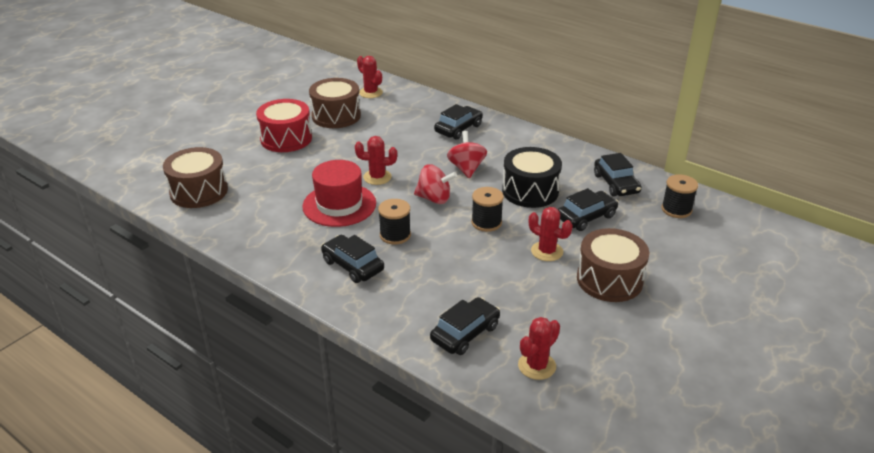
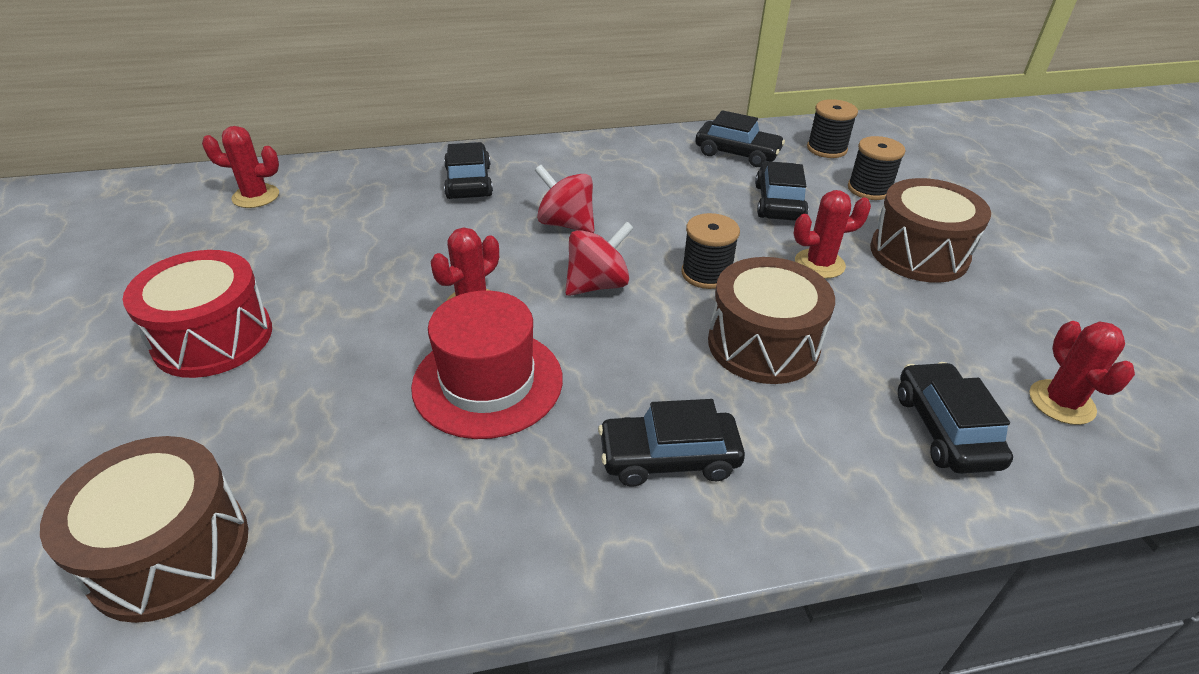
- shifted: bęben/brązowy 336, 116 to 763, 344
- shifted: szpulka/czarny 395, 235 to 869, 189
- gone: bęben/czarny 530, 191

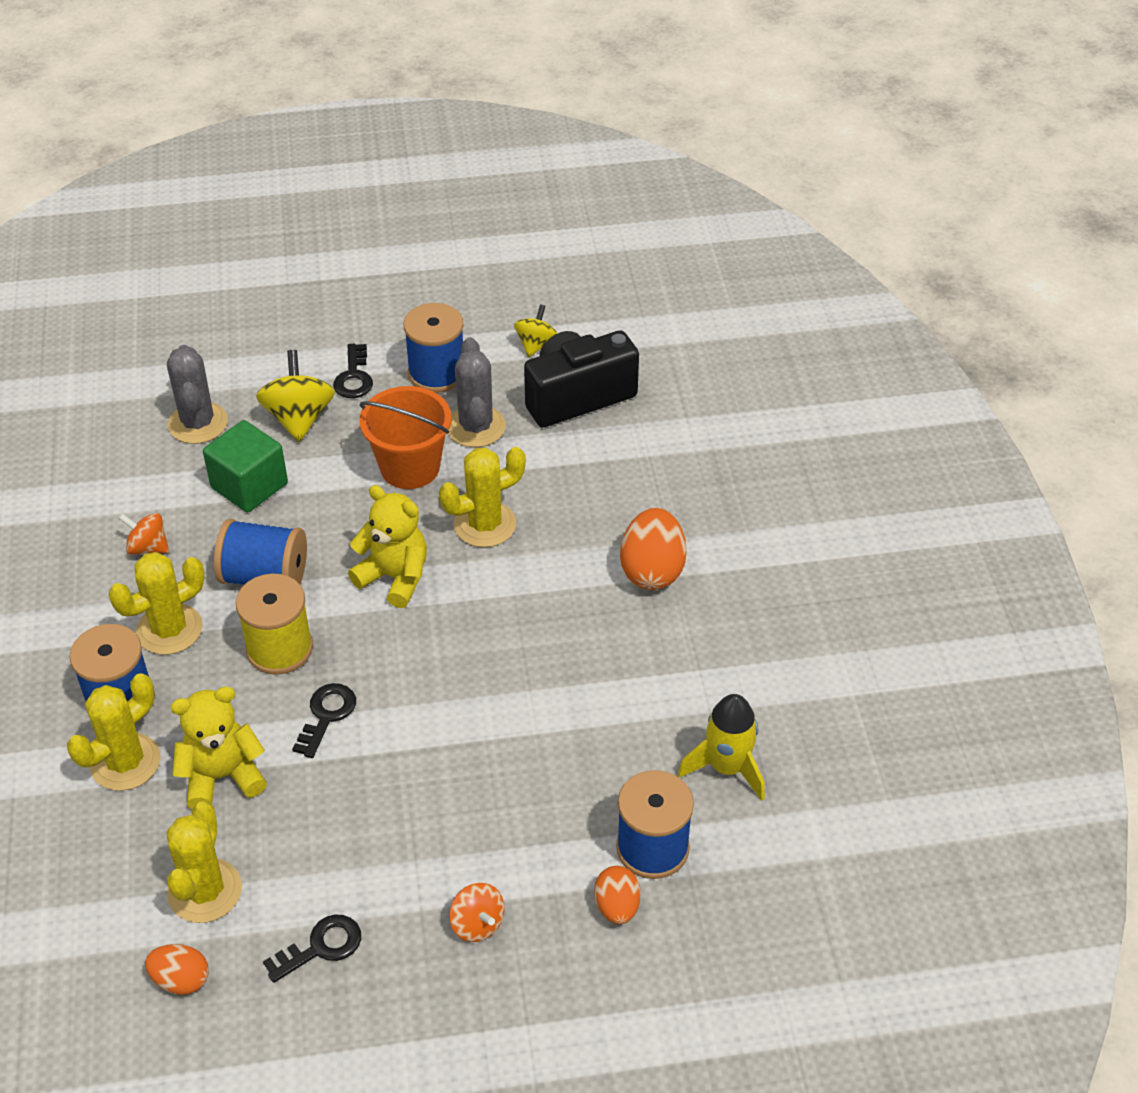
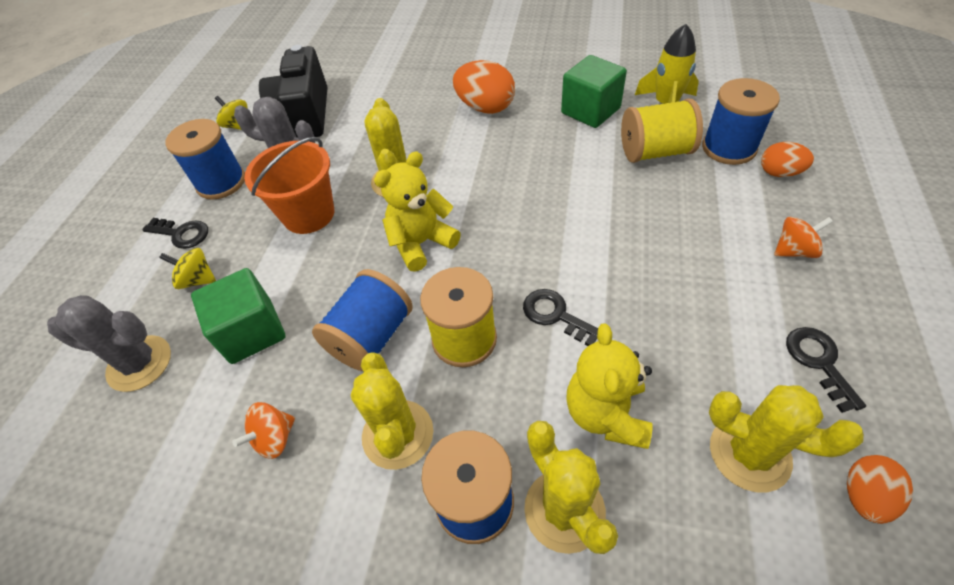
- scaled: bączek/żółty 299, 418 = 198, 280 x0.61
- new: sześcian/zielony 590, 111
- new: szpulka/żółty 655, 152

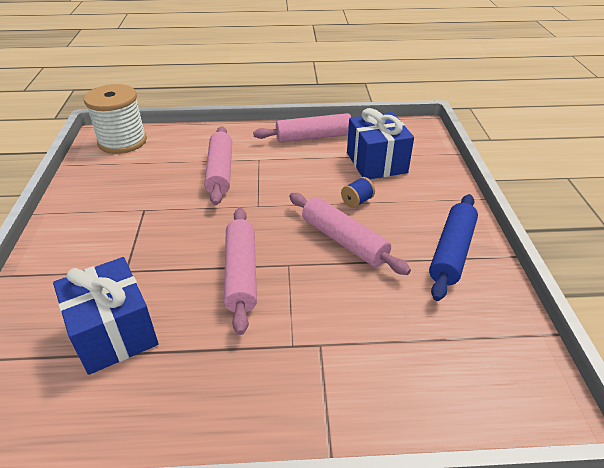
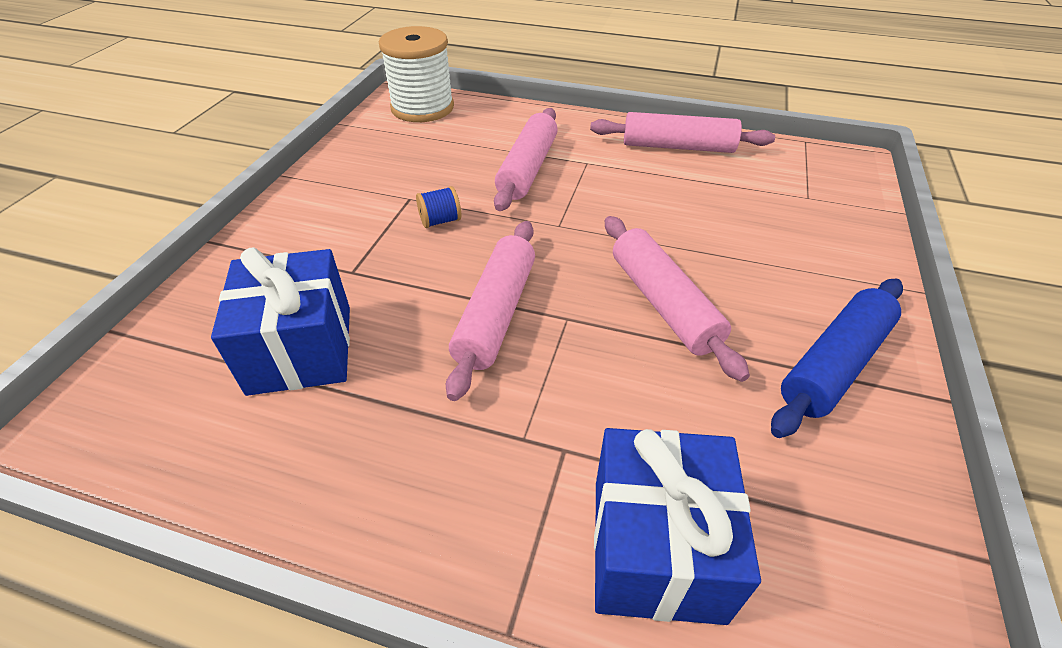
- shifted: szpulka/niebieski 357, 201 to 440, 221
- shifted: prezent/niebieski 376, 163 to 656, 548

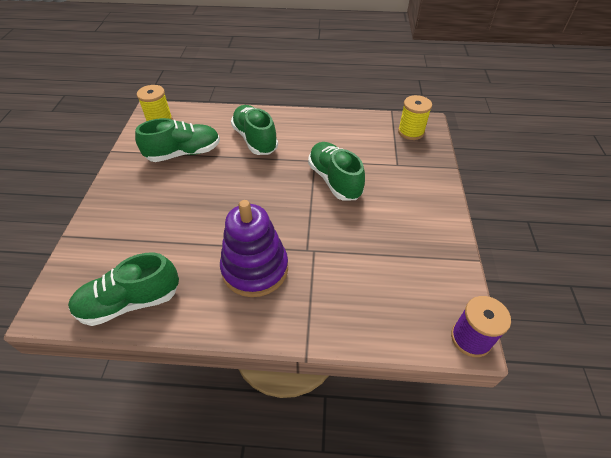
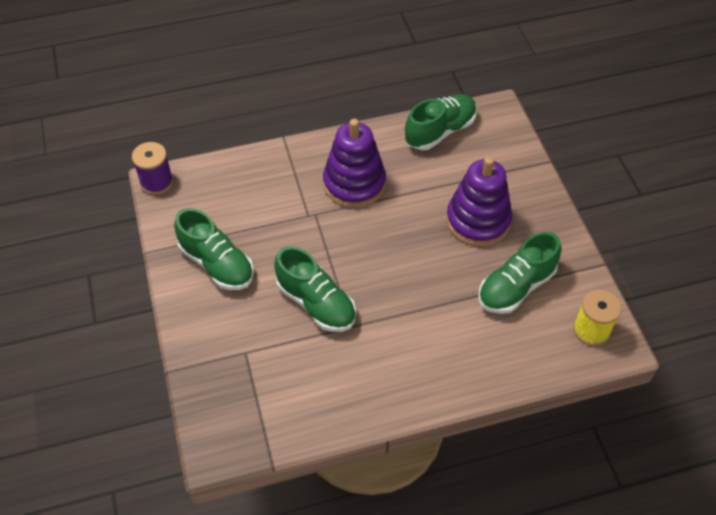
- shifted: but/zielony 255, 139 to 217, 264
- gone: szpulka/żółty 411, 132
- new: zabawka nakładanka/fioletowy 478, 220

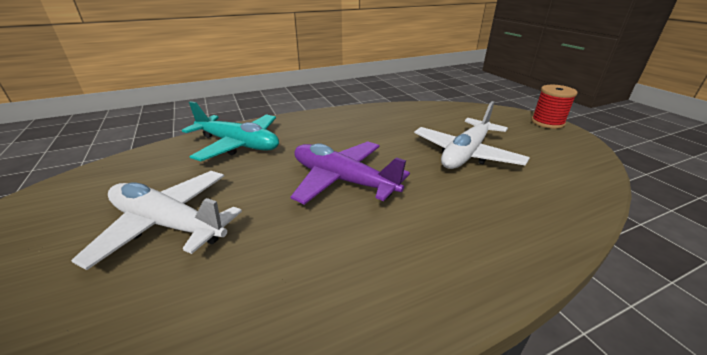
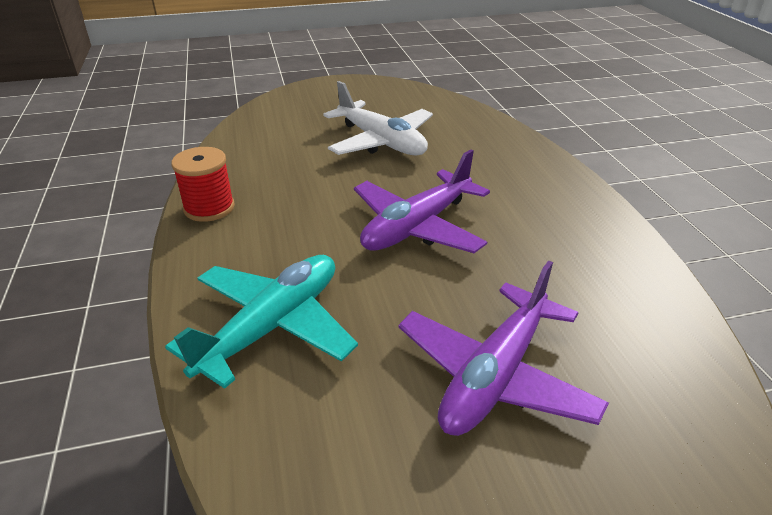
- repainted: samolot/biały 168, 224 to samolot/fioletowy 495, 375
- shifted: szpulka/czerwony 547, 122 to 209, 208

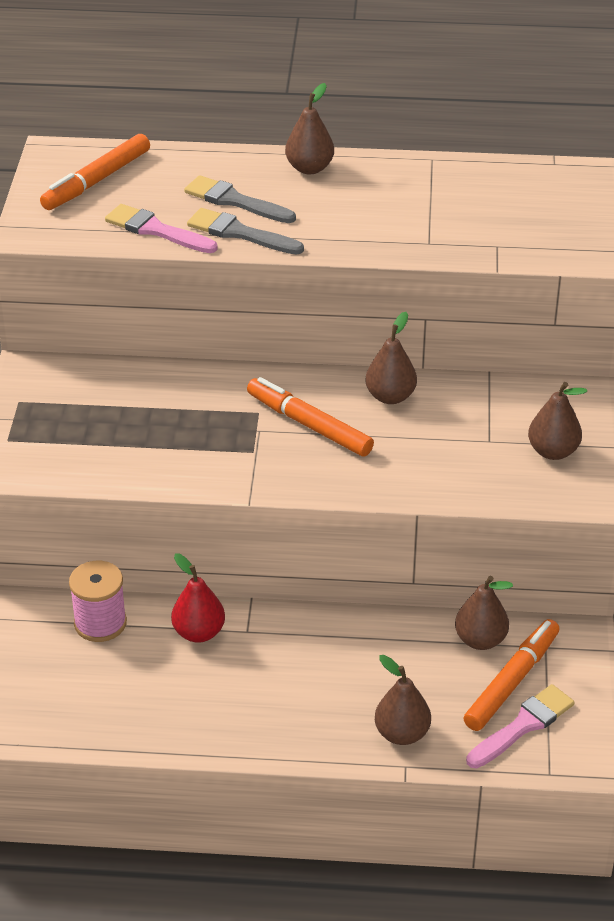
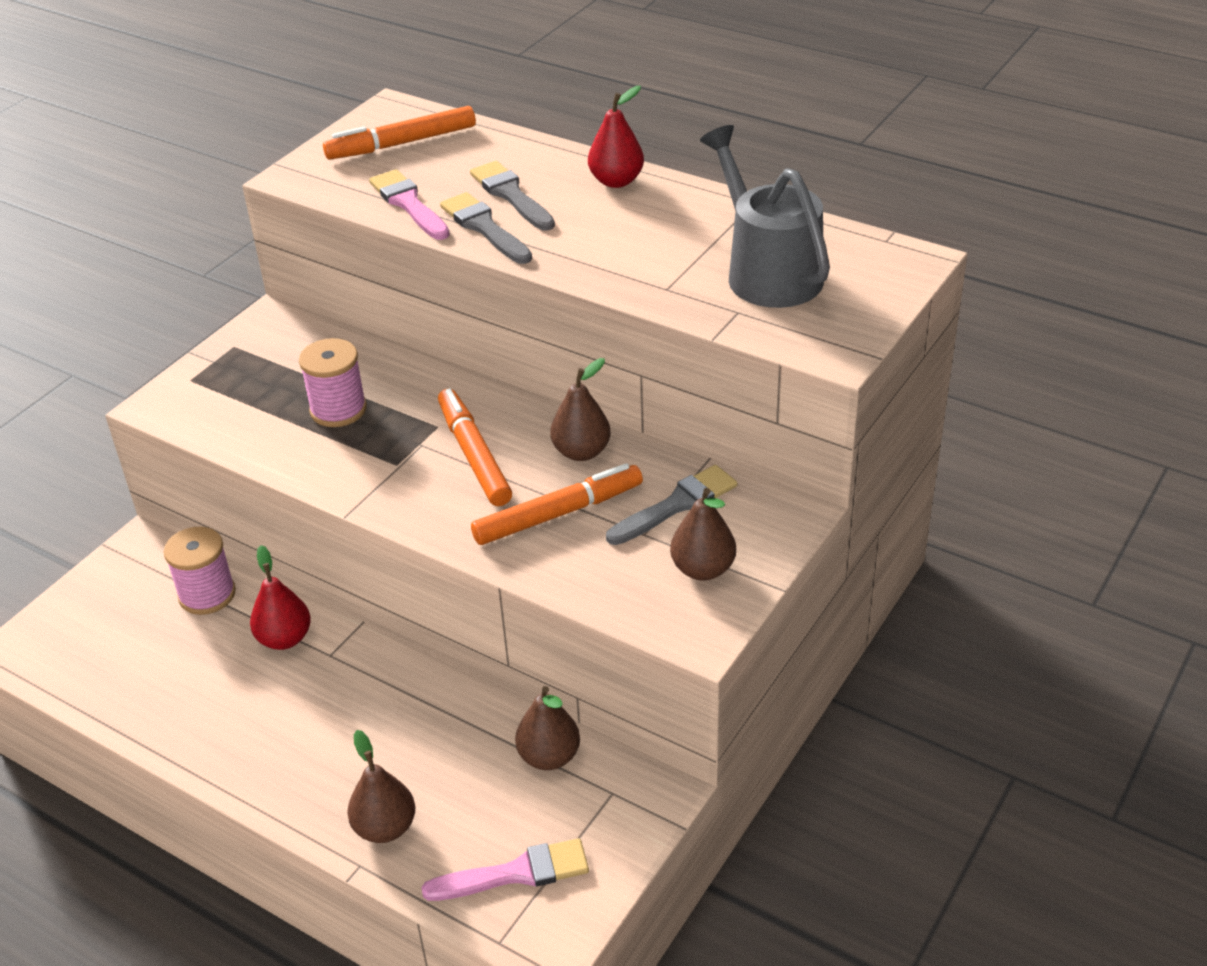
- repainted: gruszka/brązowy 309, 168 to gruszka/czerwony 616, 181
- shifted: flamaster/pomarańczowy 512, 681 to 558, 514
- new: szpulka/różowy 338, 410
- new: pędzel/szary 676, 505
- new: konewka/szary 767, 271

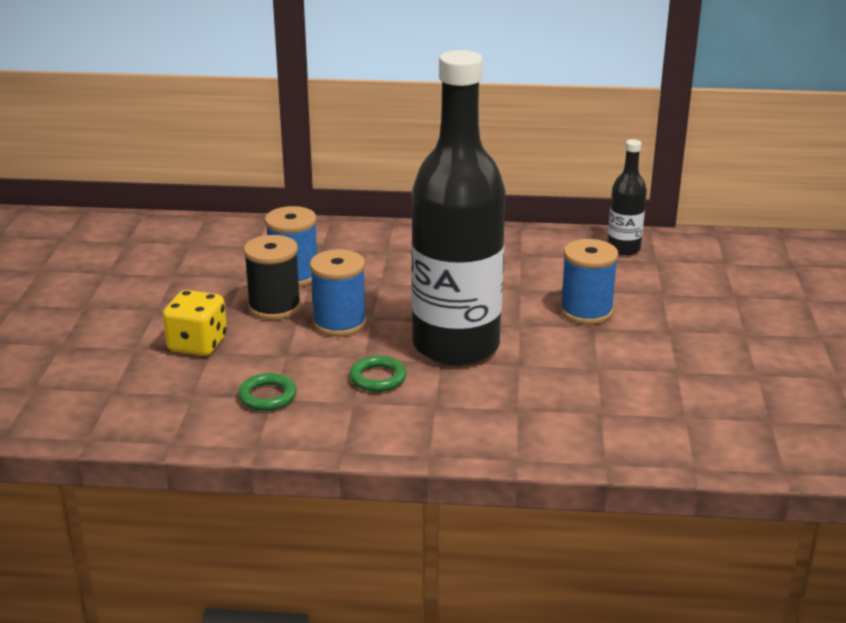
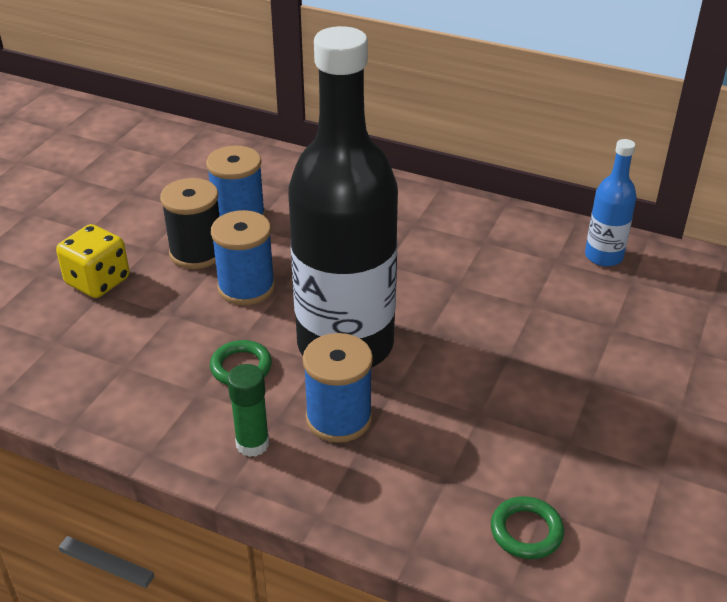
- shifted: pierścień/zielony 267, 396 to 526, 531
- shifted: szpulka/niebieski 586, 311 to 339, 418
- repainted: butelka/czarny 623, 248 to butelka/niebieski 603, 256
- new: klej w sztyfcie/zielony 252, 444

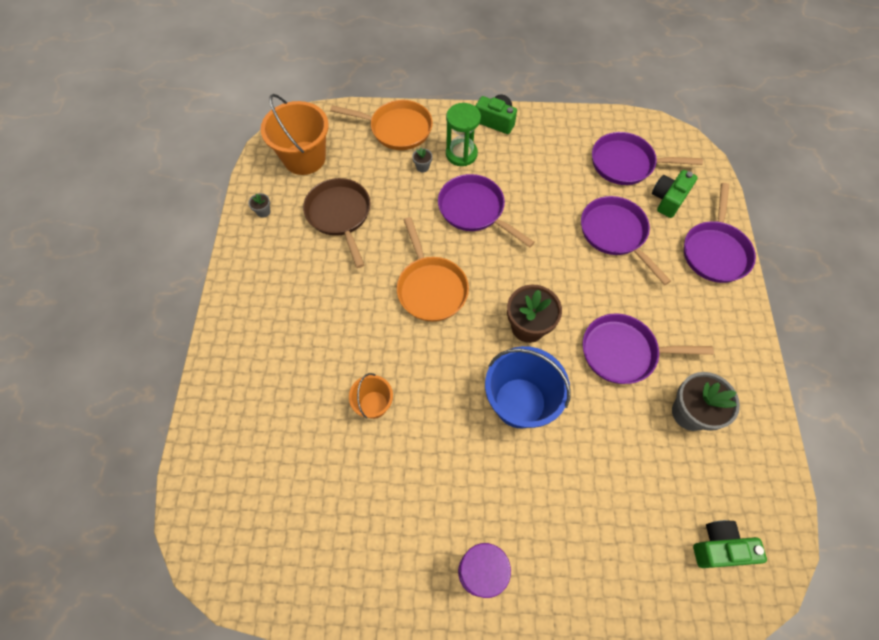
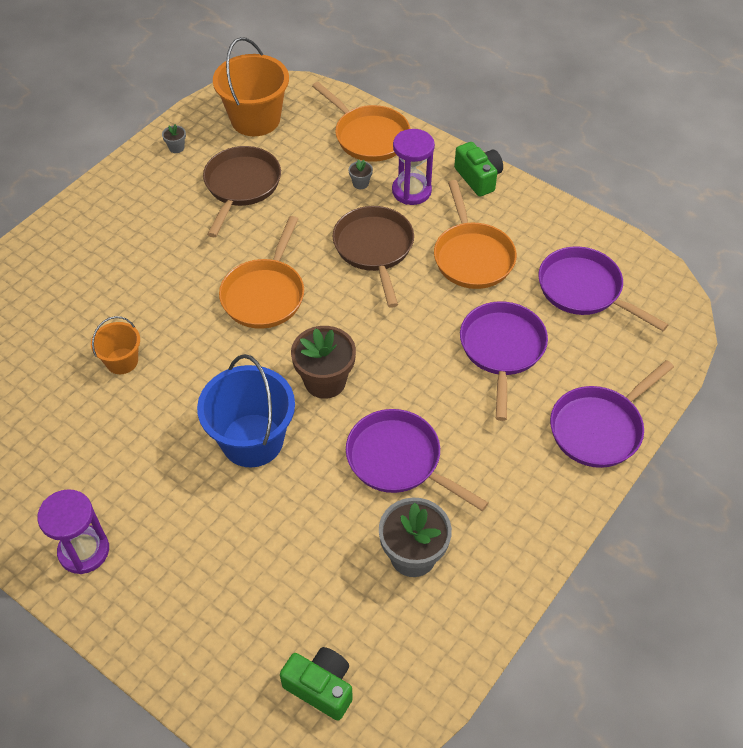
- repainted: patelnia/fioletowy 474, 210 to patelnia/brązowy 374, 249
- repainted: klepsydra/zielony 461, 154 to klepsydra/fioletowy 411, 191
- gone: aparat fotograficzny/zielony 668, 199
- new: patelnia/pomarańczowy 472, 256

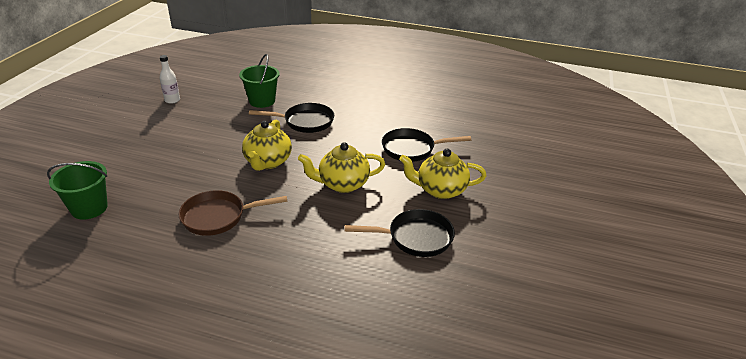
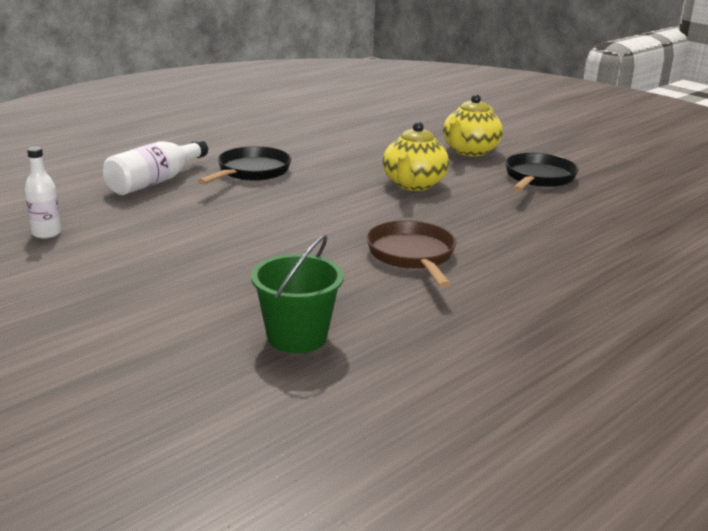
- rotated: patelnia/brązowy 218, 217 = 412, 256 150 degrees clockwise
- swapped: wiadro/zielony 262, 101 to butelka/biały 155, 182
- gone: imbryk/żółty 267, 162
- gone: patelnia/czarny 412, 149

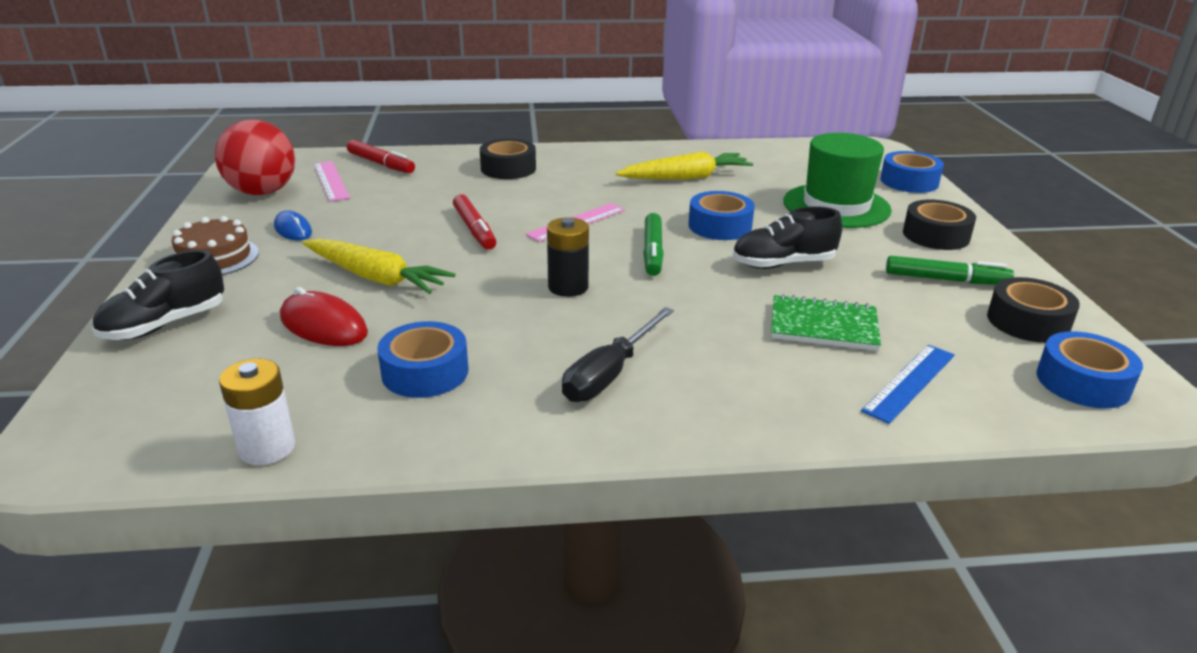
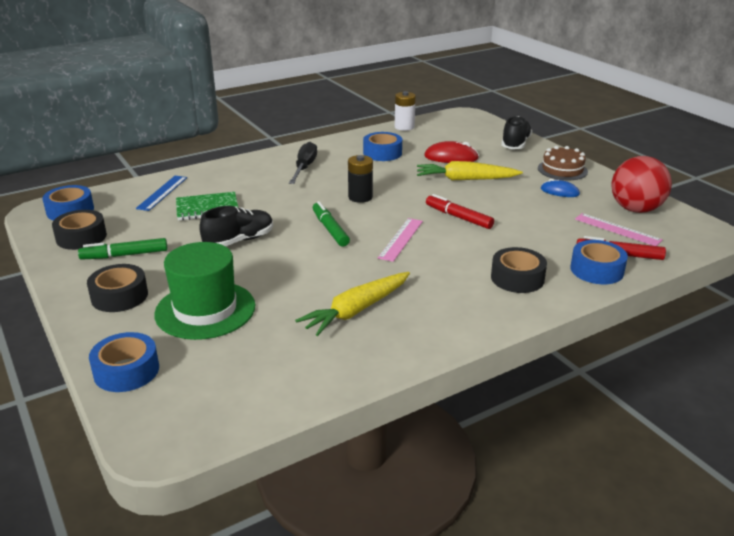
- shifted: taśma klejąca/niebieski 720, 226 to 597, 270

